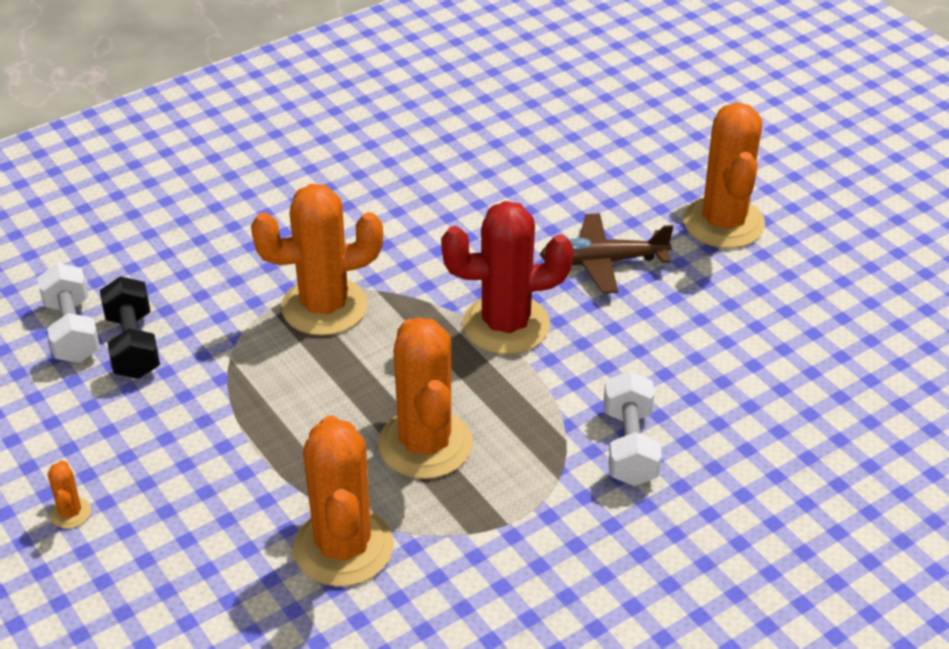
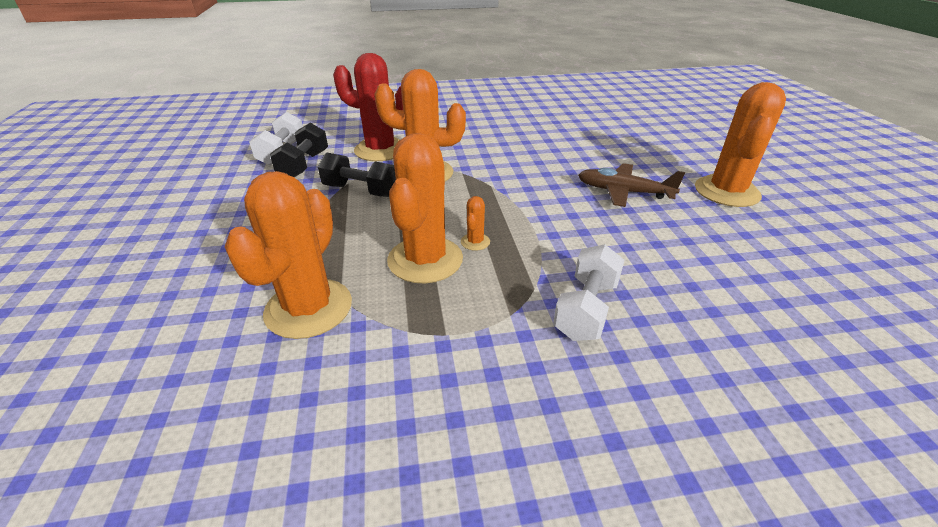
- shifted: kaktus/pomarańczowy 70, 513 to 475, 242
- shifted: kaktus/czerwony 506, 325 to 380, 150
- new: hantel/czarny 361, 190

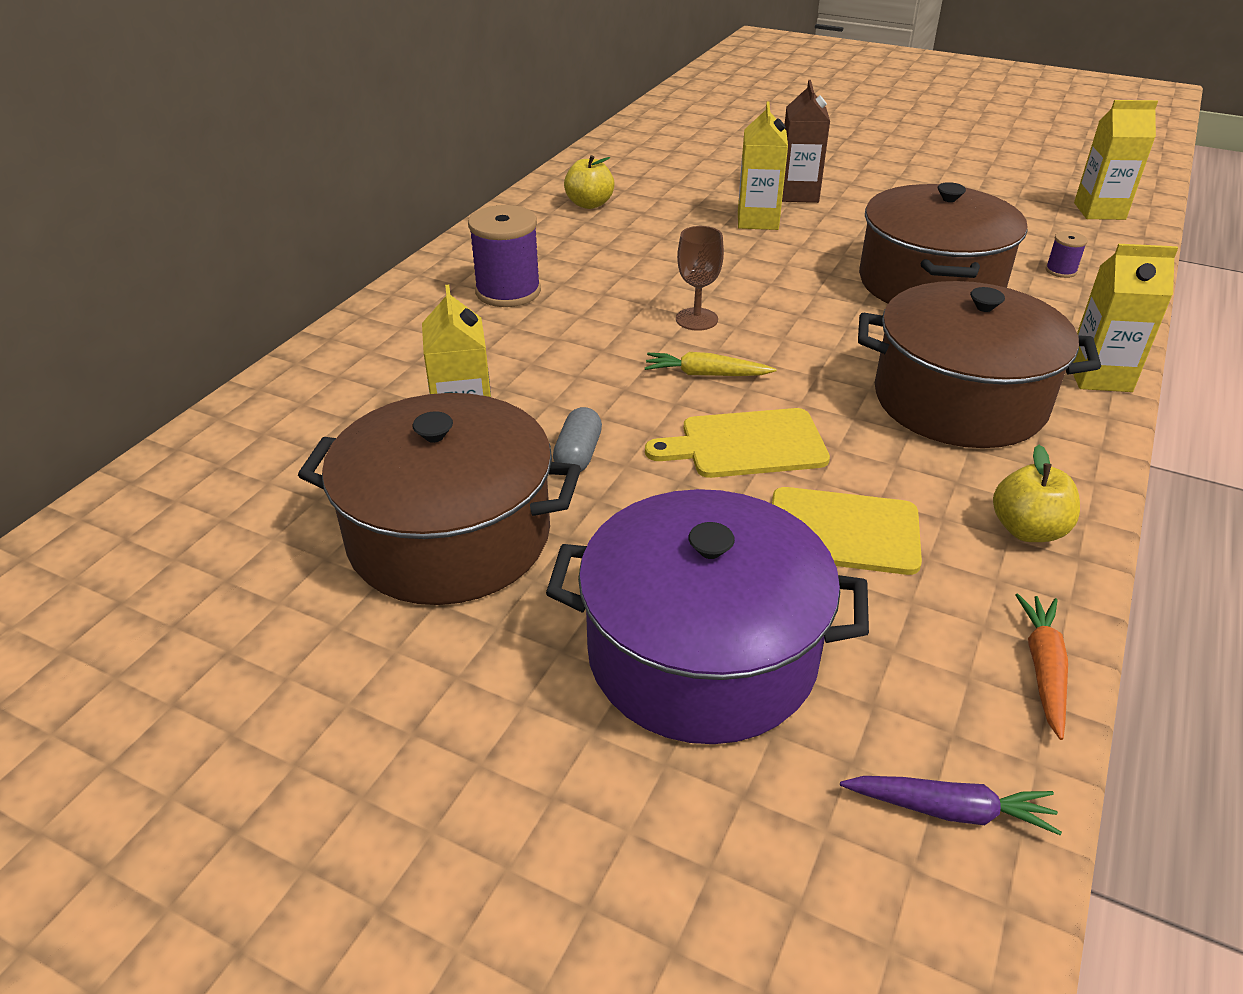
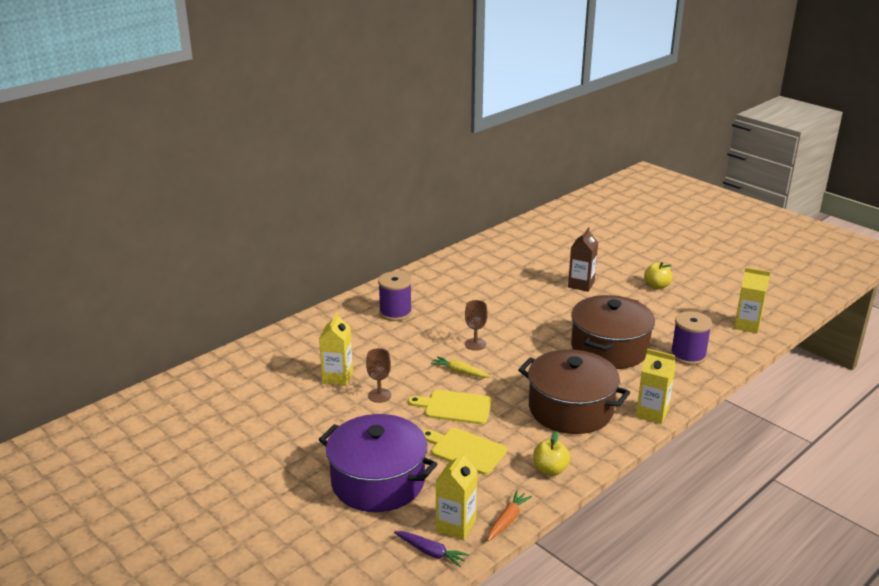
- gone: garnek/brązowy 450, 536
- swapped: kapsułka/szary 578, 455 to kielich/brązowy 379, 395
- shifted: jabłko/żółty 589, 204 to 657, 286
- shifted: karton mleka/żółty 757, 220 to 456, 525
- scaled: szpulka/fioletowy 1060, 271 = 688, 355 x2.09

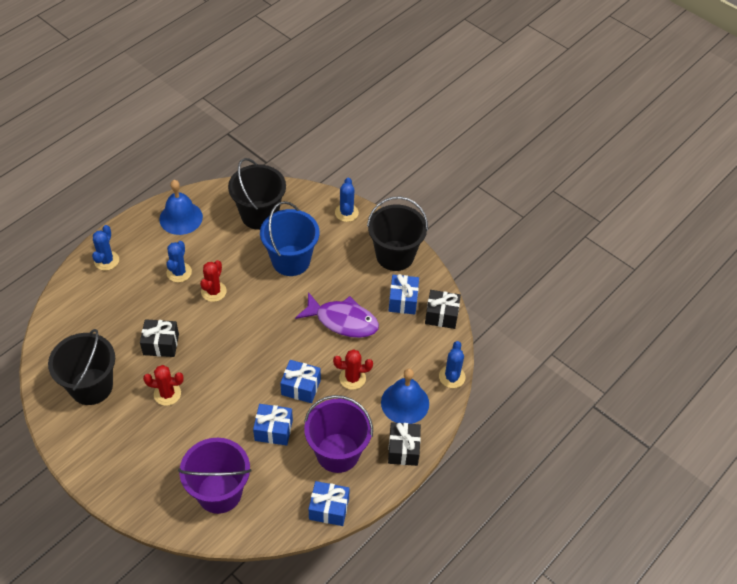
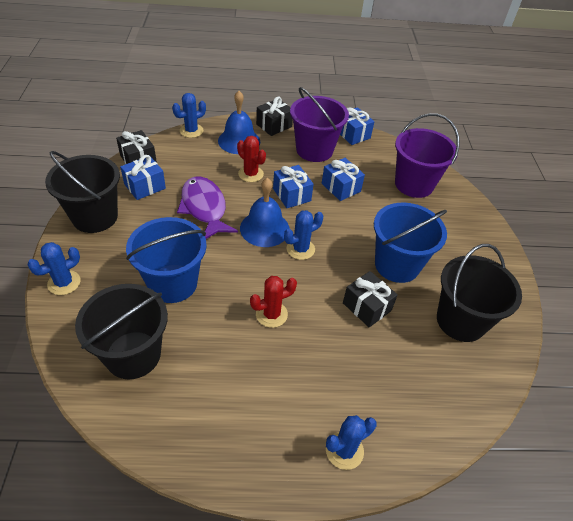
- swapped: kaktus/czerwony 167, 394 to wiadro/niebieski 397, 265
- shifted: dzwonek/niebieski 181, 218 to 264, 228
- shifted: kaktus/niebieski 179, 272 to 300, 249

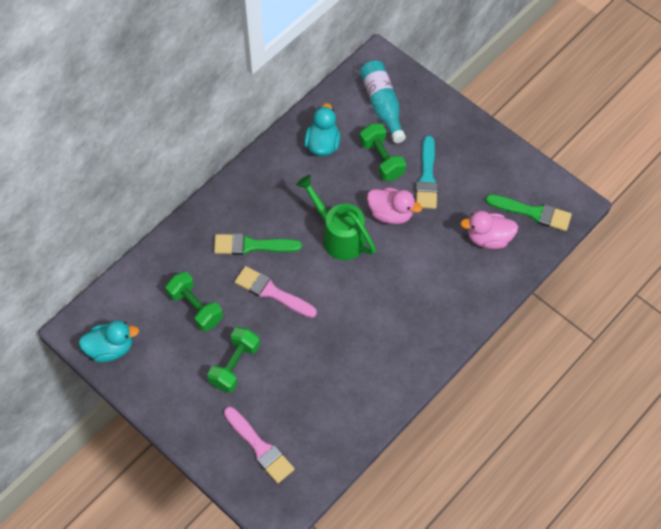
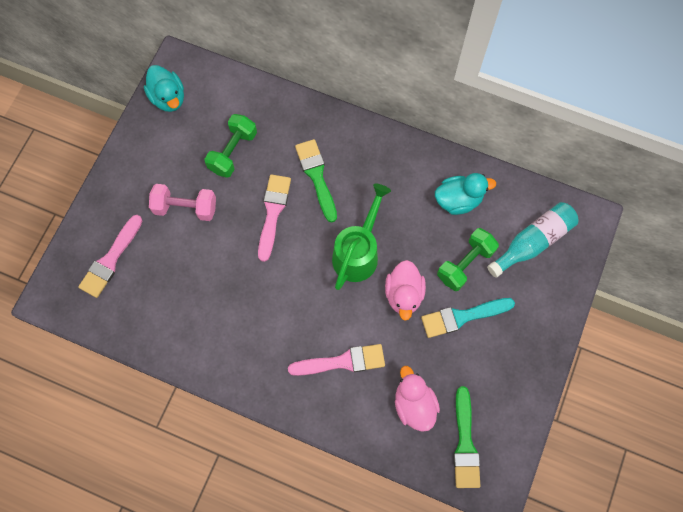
- repainted: hantel/zielony 235, 365 to hantel/różowy 185, 208
- new: pędzel/różowy 342, 361

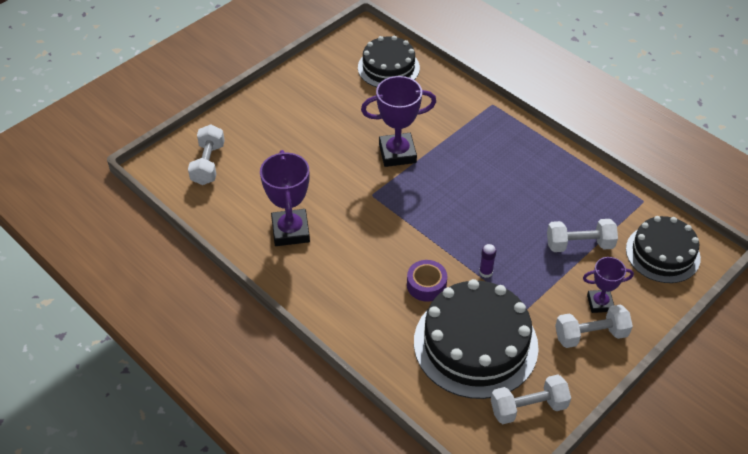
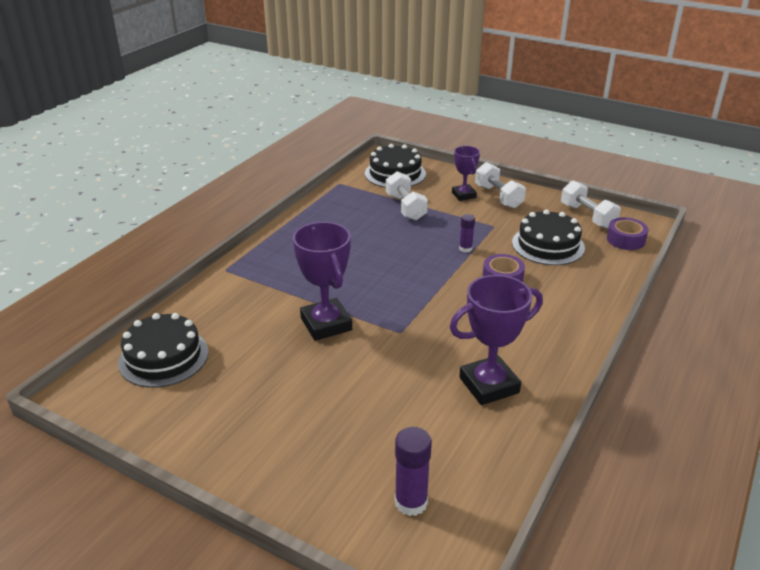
- swapped: hantel/biały 208, 164 to klej w sztyfcie/fioletowy 411, 502
- scaled: tort/czarny 475, 344 = 548, 245 x0.63
- new: taśma klejąca/fioletowy 625, 240

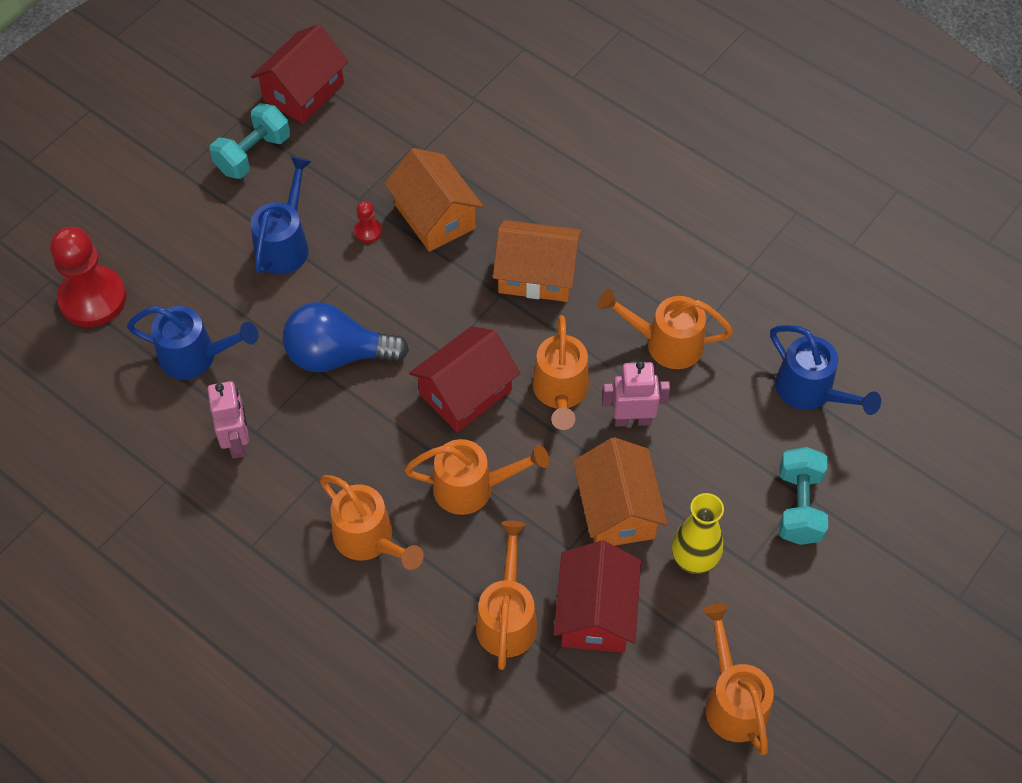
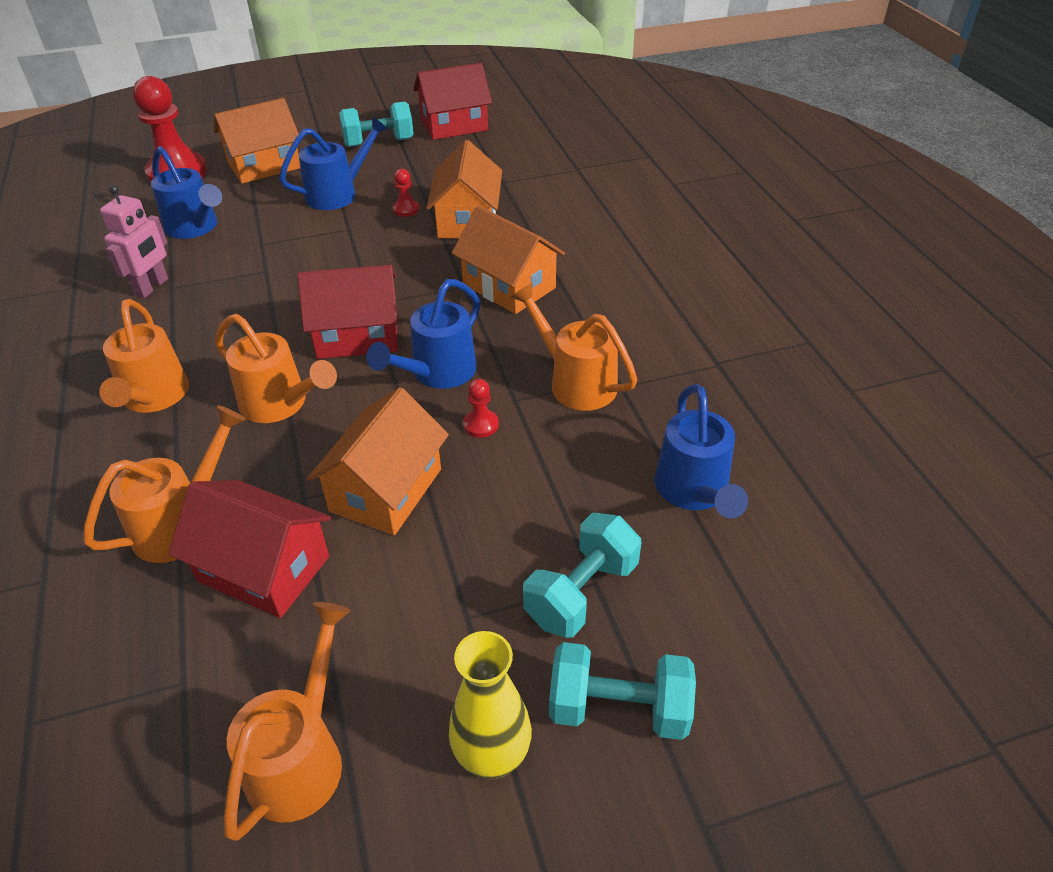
- gone: żarówka/niebieski 338, 355
- repainted: konewka/pomarańczowy 560, 393 to konewka/niebieski 437, 373
- rotated: domek/czerwony 596, 613 = 264, 569 75 degrees clockwise
- swapped: robot/różowy 632, 420 to pionek/czerwony 481, 425
- shifted: wazon/żółty 694, 560 to 492, 756
- new: domek/pomarańczowy 264, 165
- new: hantel/turkusowy 618, 709

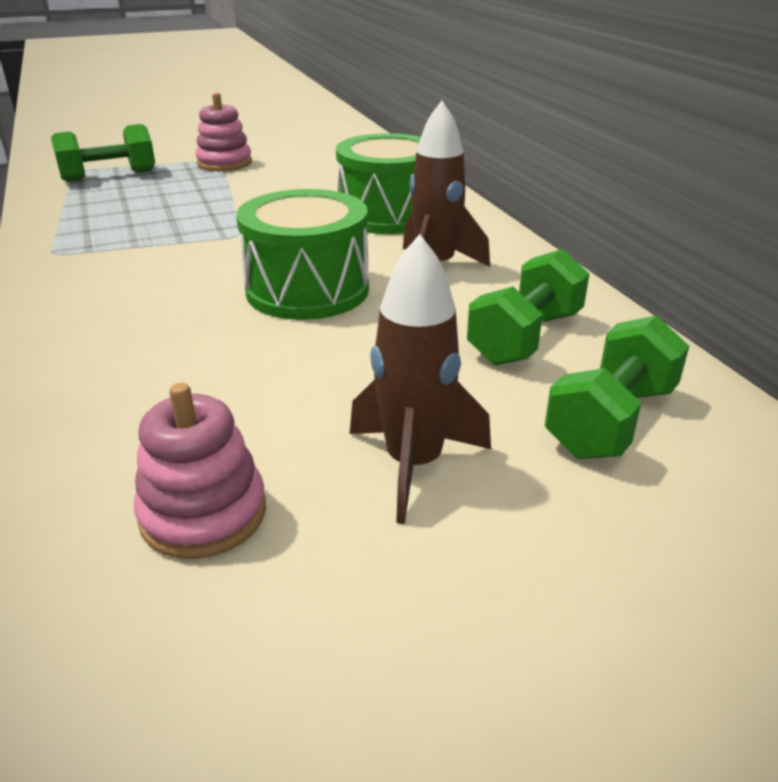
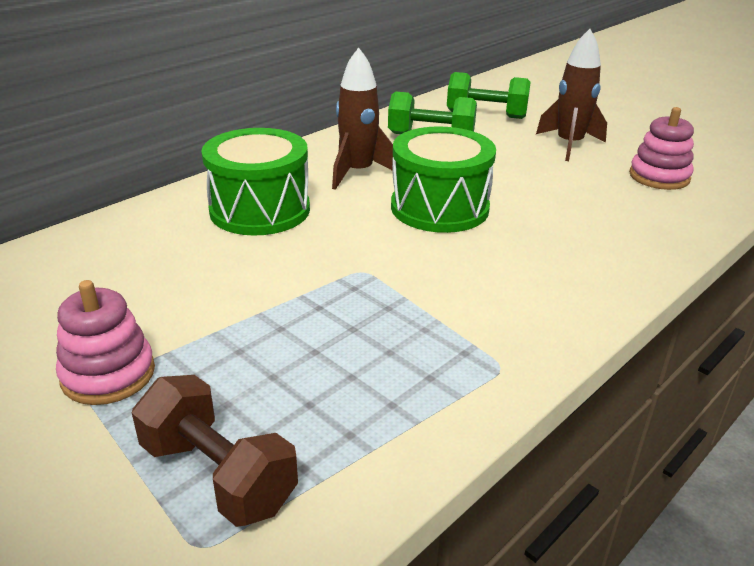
- repainted: hantel/zielony 109, 176 to hantel/brązowy 218, 475

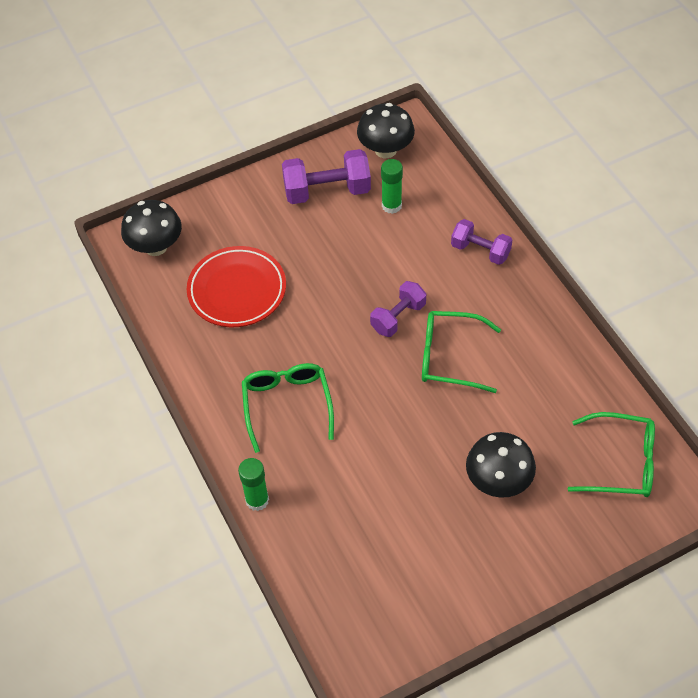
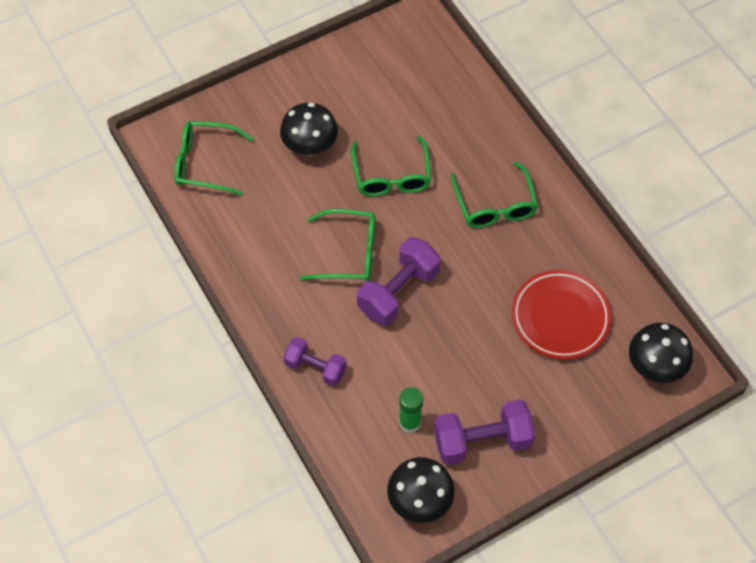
- gone: klej w sztyfcie/zielony 257, 500
- scaled: hantel/fioletowy 398, 317 = 398, 292 x1.55
- new: okulary/zielony 391, 176

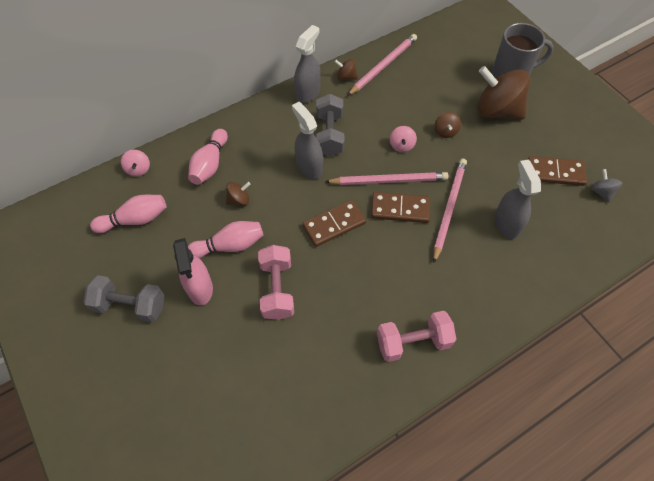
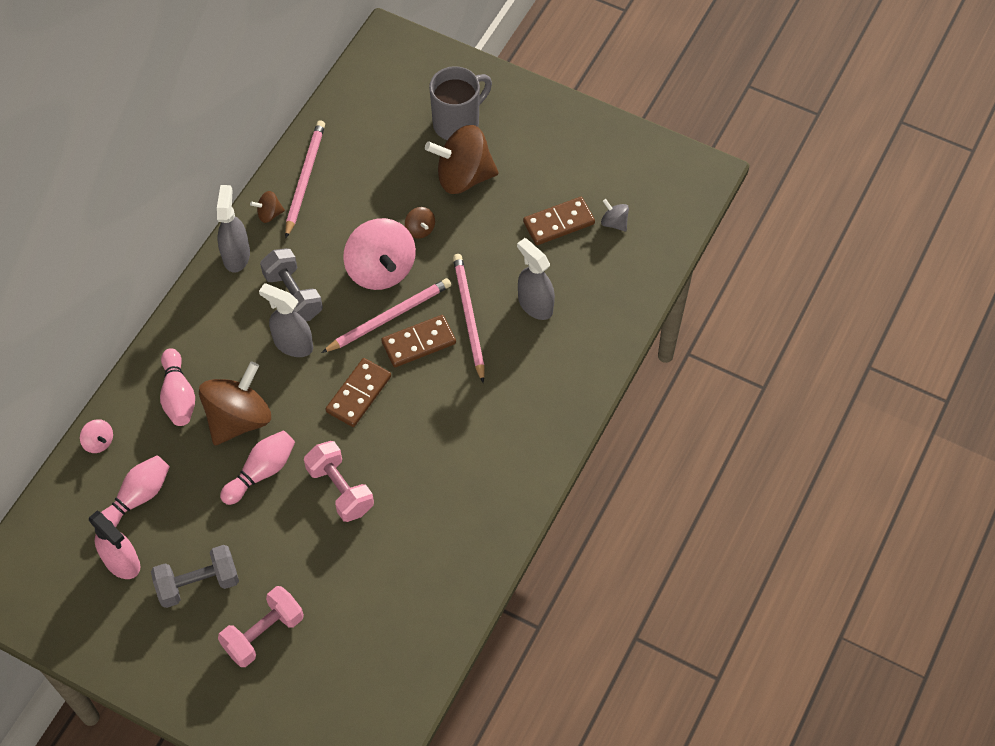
- shifted: spryskiwacz/różowy 200, 288 to 122, 562
- scaled: bączek/brązowy 239, 200 = 239, 419 x2.24
- shifted: hantel/różowy 413, 342 to 263, 633
- scaled: bączek/różowy 401, 145 = 381, 270 x2.24

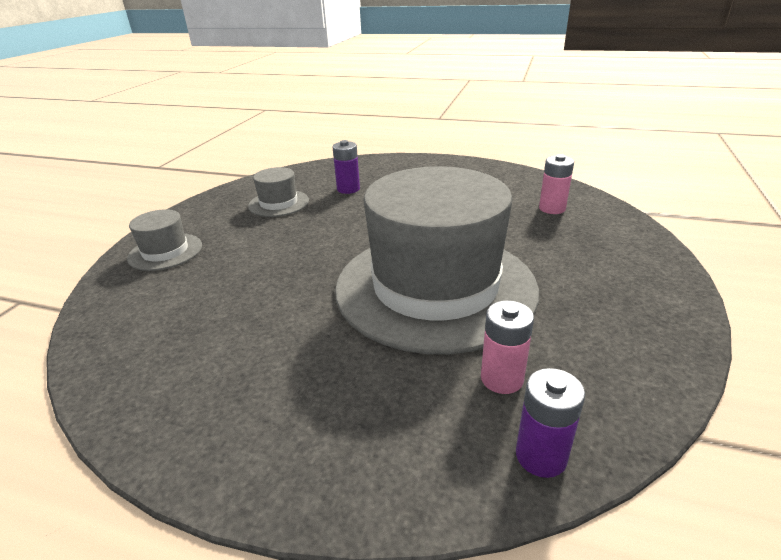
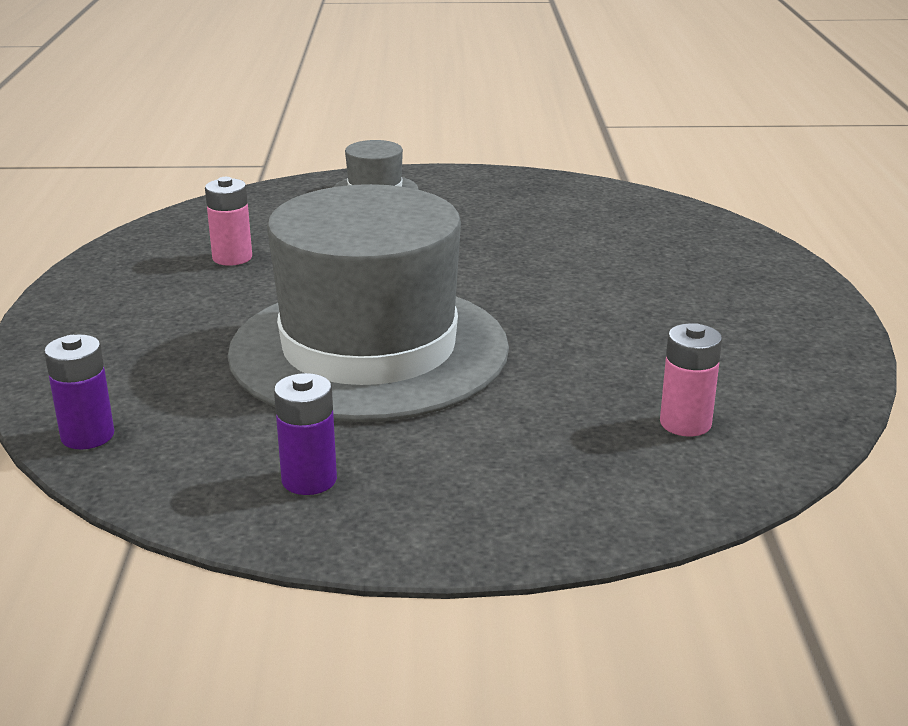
- gone: kapelusz/szary 278, 203
- shifted: bateria/fioletowy 348, 189 to 309, 480
- shifted: bateria/różowy 502, 379 to 232, 258

